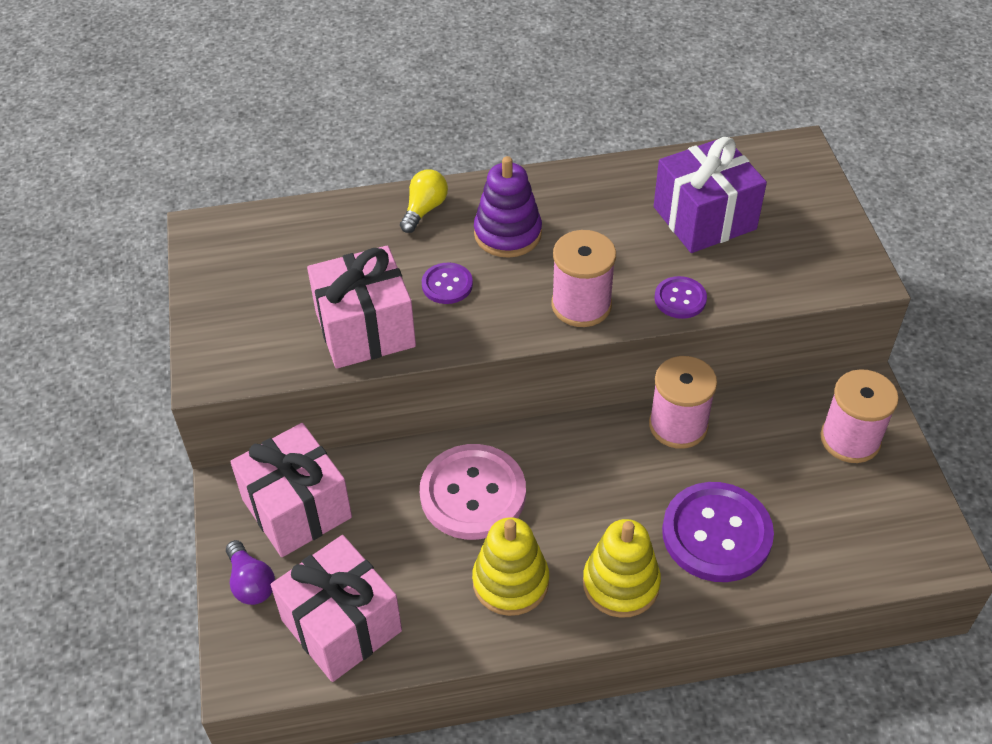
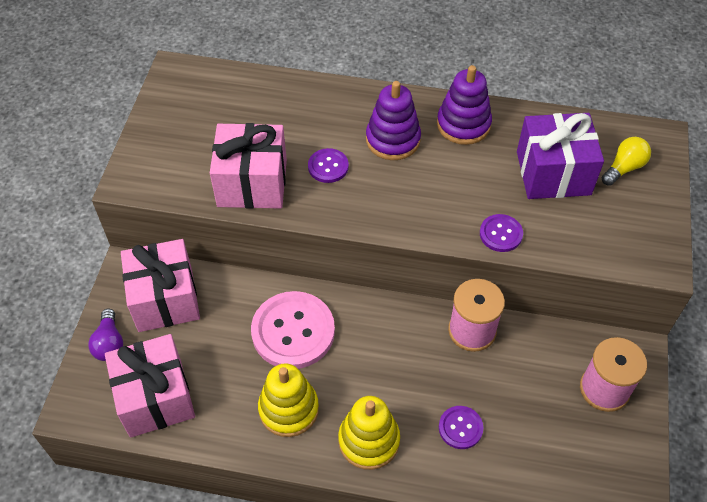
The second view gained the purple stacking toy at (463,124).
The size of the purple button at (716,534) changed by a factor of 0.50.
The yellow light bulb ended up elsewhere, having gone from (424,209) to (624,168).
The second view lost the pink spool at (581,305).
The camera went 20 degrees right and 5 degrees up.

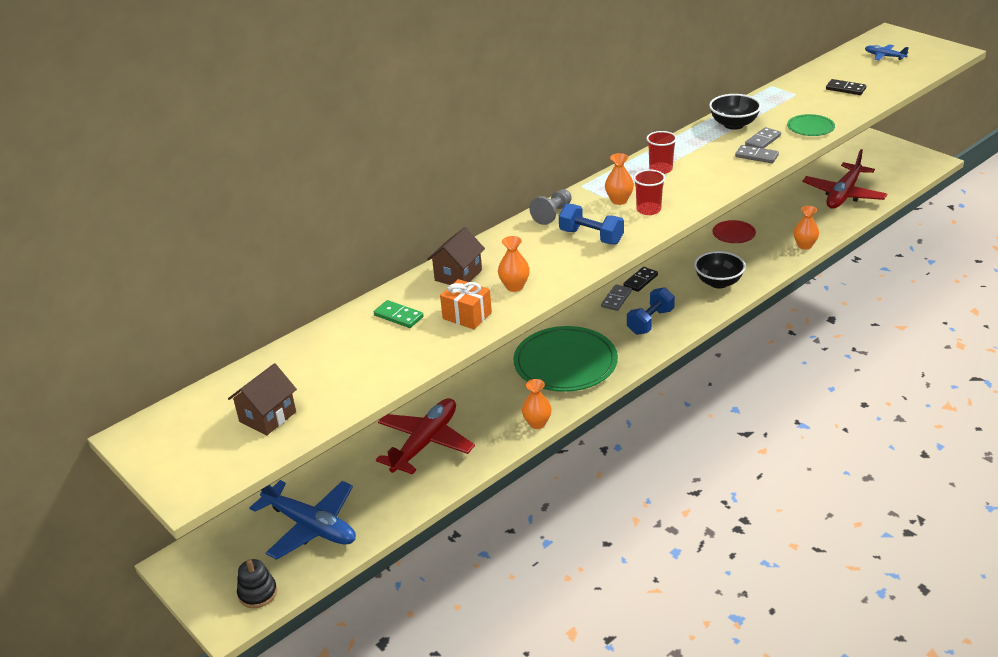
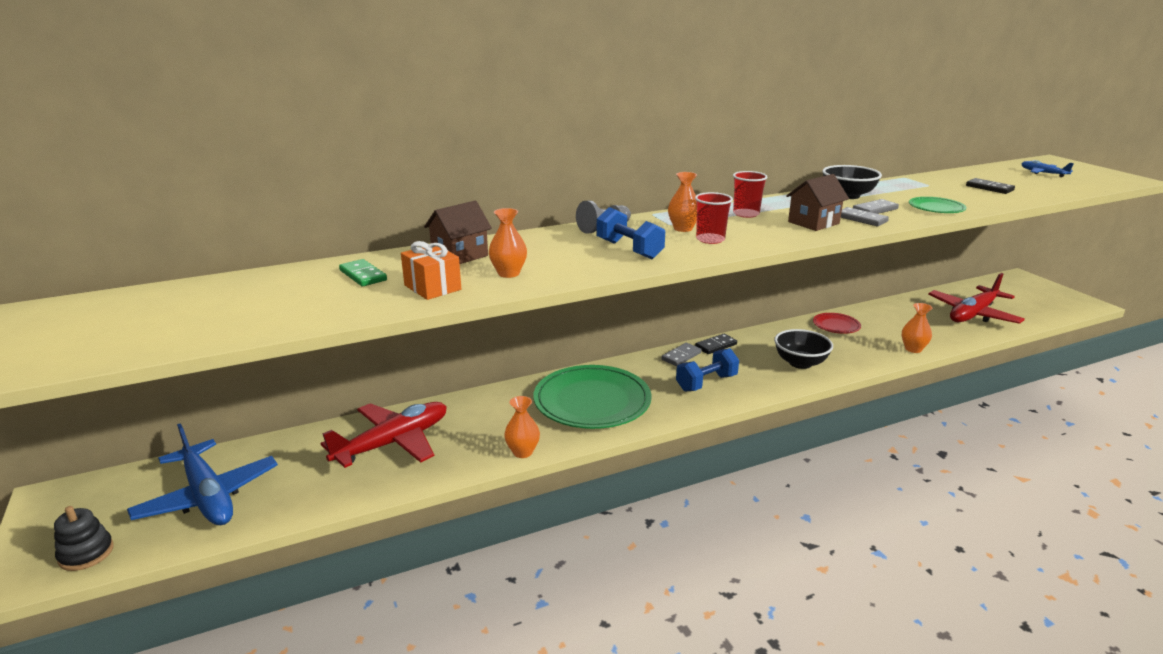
The brown house ended up elsewhere, having gone from (267,417) to (813,223).
The camera went 15 degrees right and 10 degrees down.

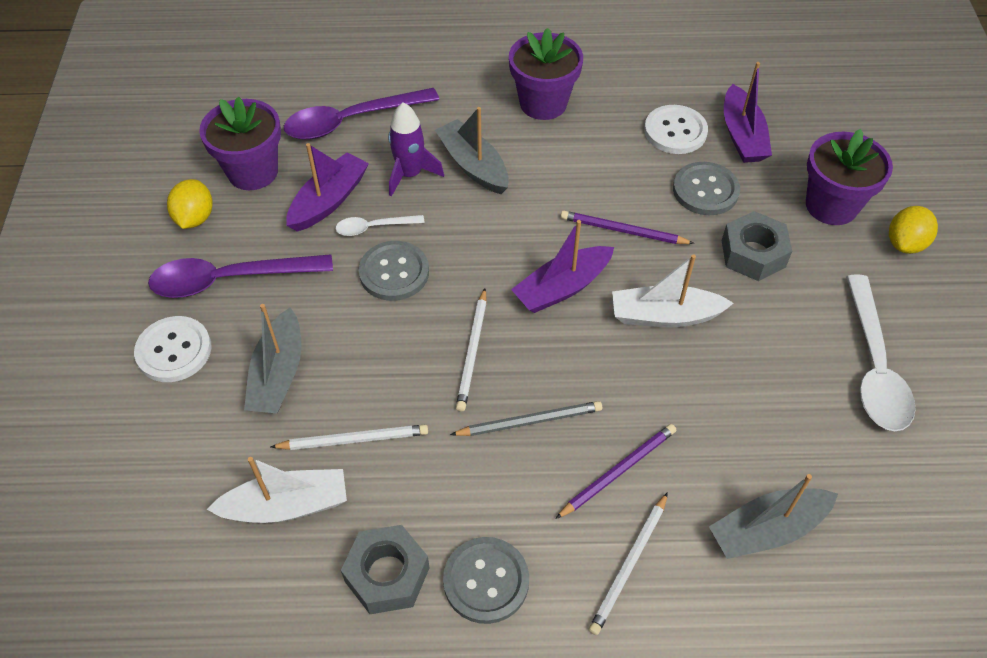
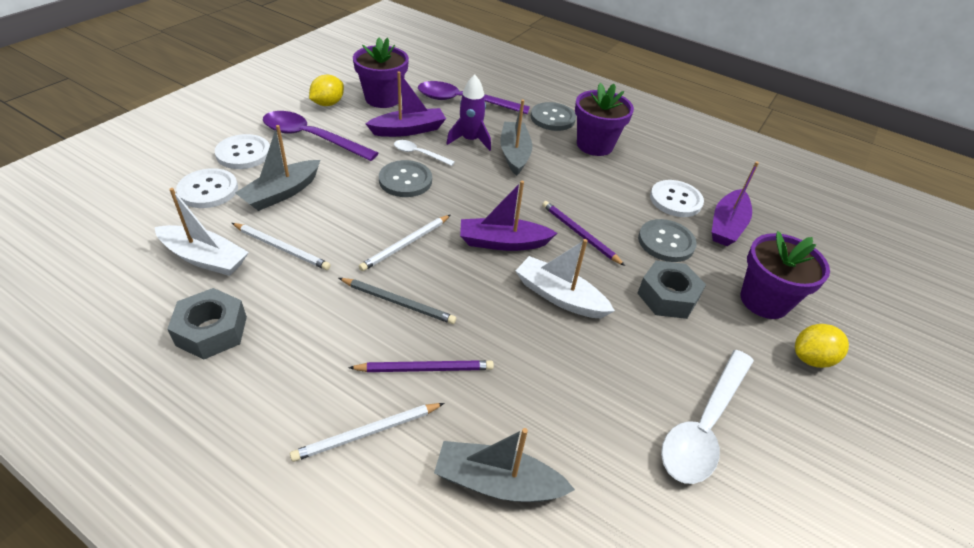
The second view gained the white button at (208,190).
The grey button ended up elsewhere, having gone from (486,581) to (552,118).
The camera went 30 degrees right and 10 degrees down.

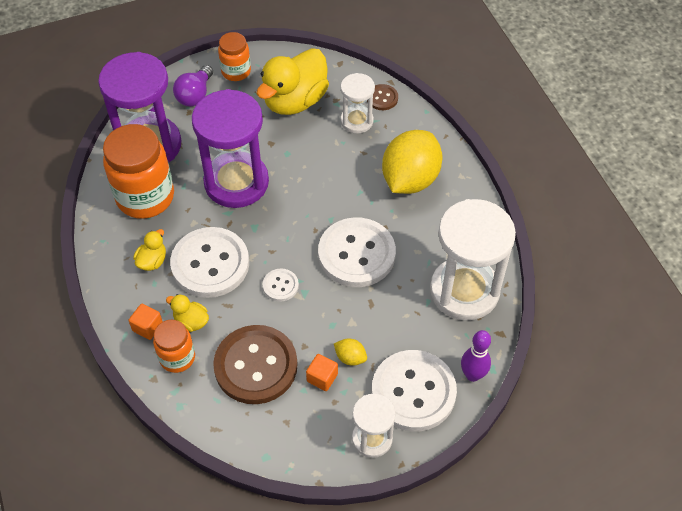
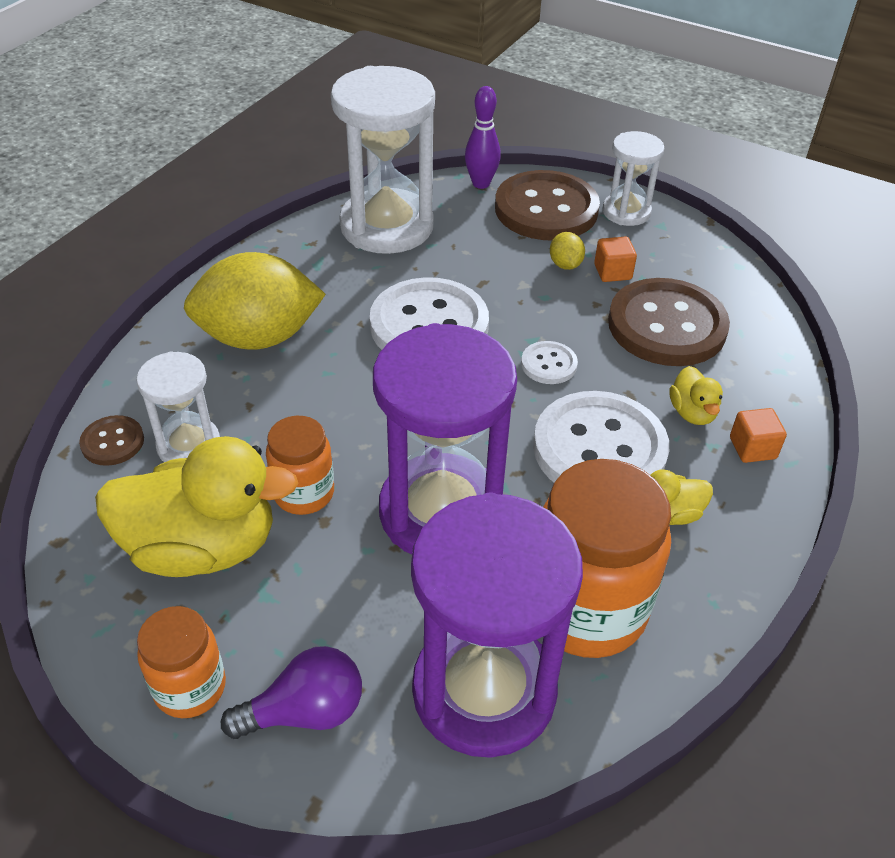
The orange jar ended up elsewhere, having gone from (177,357) to (304,493).
What was the white button at (413,392) turned into the brown button at (546,209).
The camera went 130 degrees left and 10 degrees down.

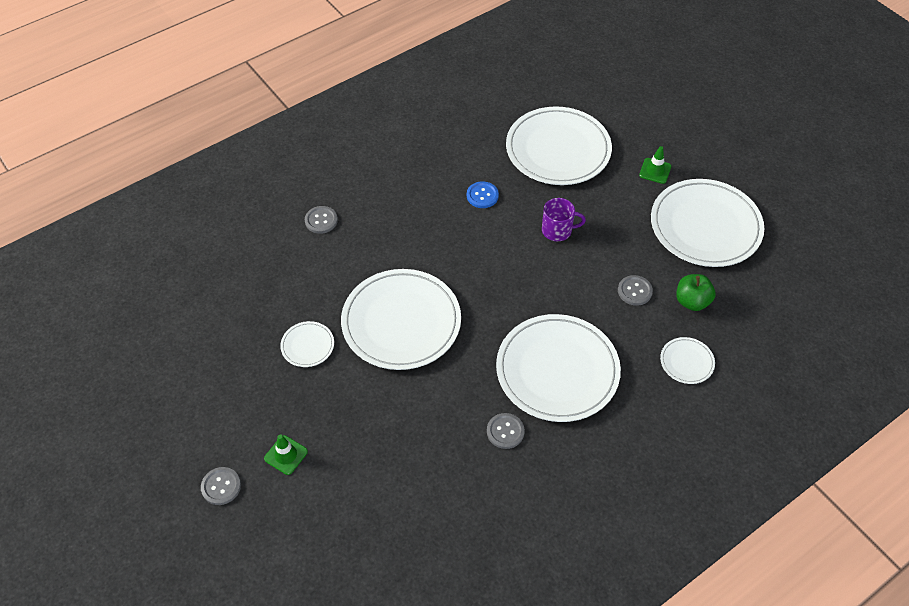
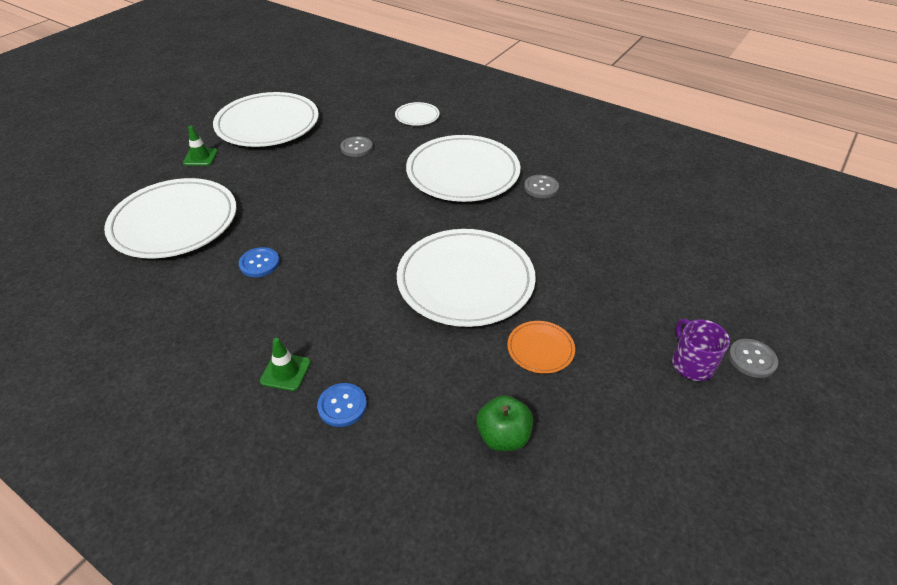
The green traffic cone ended up elsewhere, having gone from (286,455) to (285,372).
What was the grey button at (321,220) turned into the blue button at (342,406).
The green apple ended up elsewhere, having gone from (692,301) to (503,436).
What was the white plate at (307,345) turned into the orange plate at (540,349).
The purple mug ended up elsewhere, having gone from (557,230) to (692,364).
The camera went 110 degrees left and 10 degrees down.

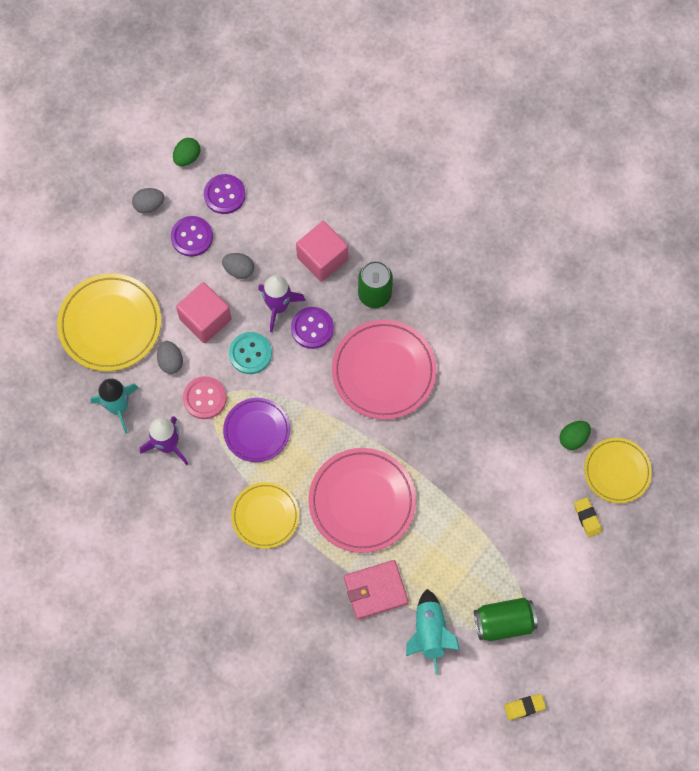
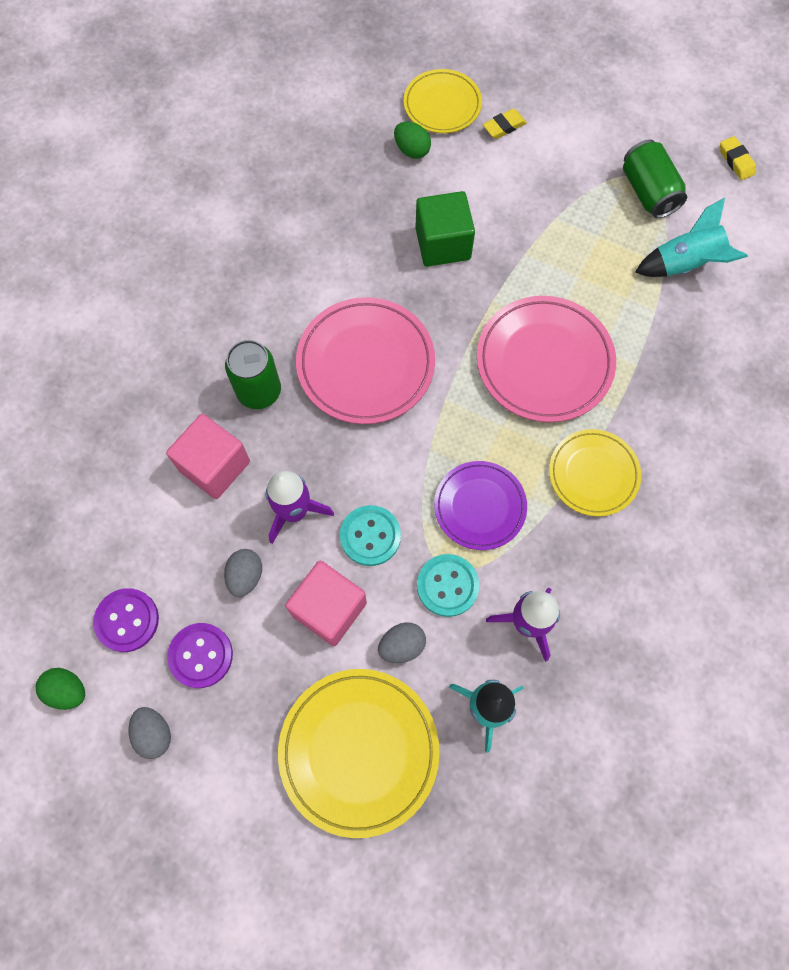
The second view gained the green cube at (443,244).
What was the pink button at (204,398) turned into the turquoise button at (447,586).
The second view lost the purple button at (312,328).
The second view lost the pink wallet at (375,590).
The camera went 100 degrees left and 0 degrees up.

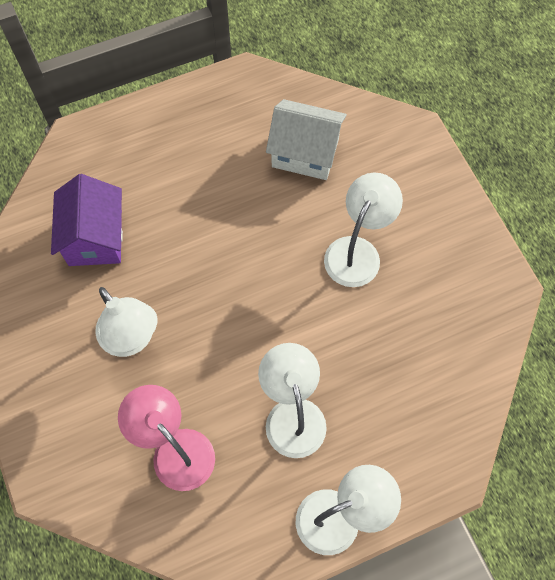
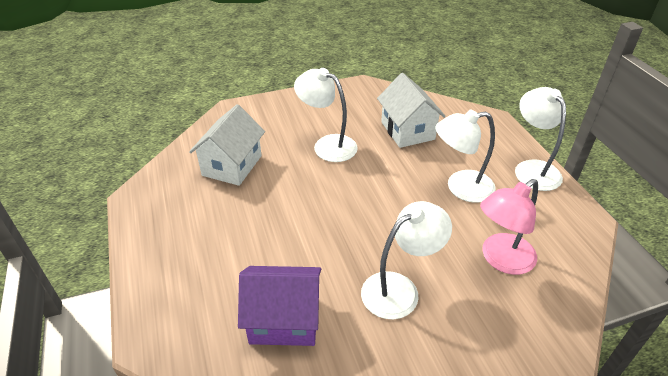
The second view gained the white house at (407,130).
The camera went 85 degrees left and 25 degrees down.

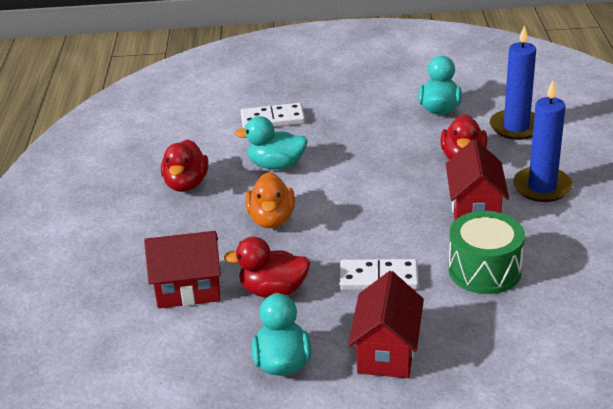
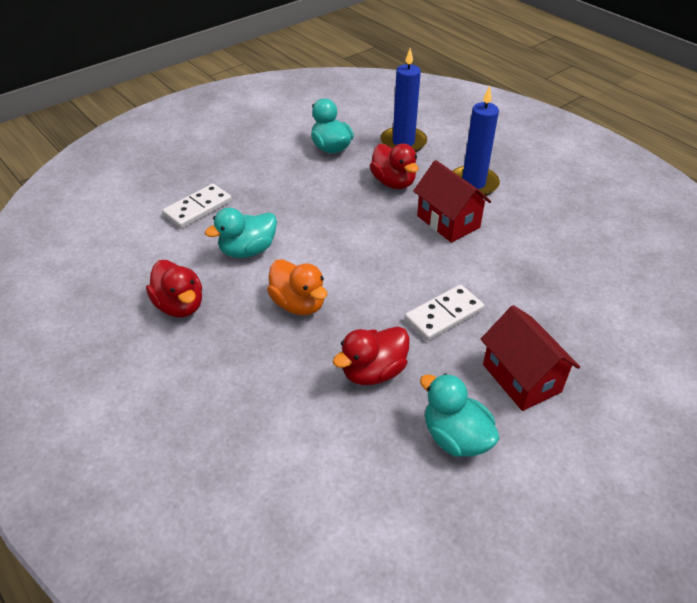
The second view lost the red house at (188,289).
The second view lost the green drum at (484,270).
The camera went 40 degrees left and 10 degrees up.

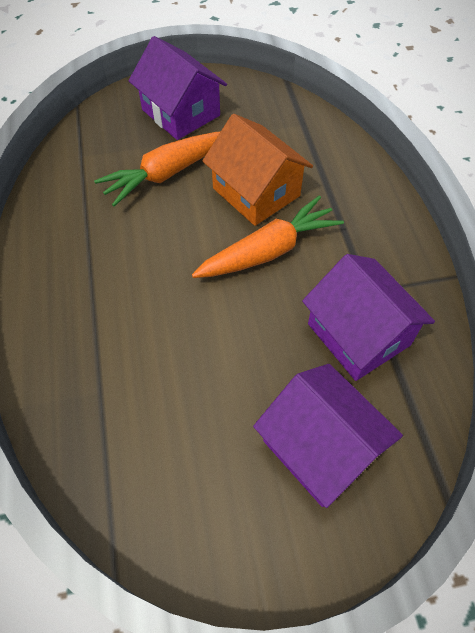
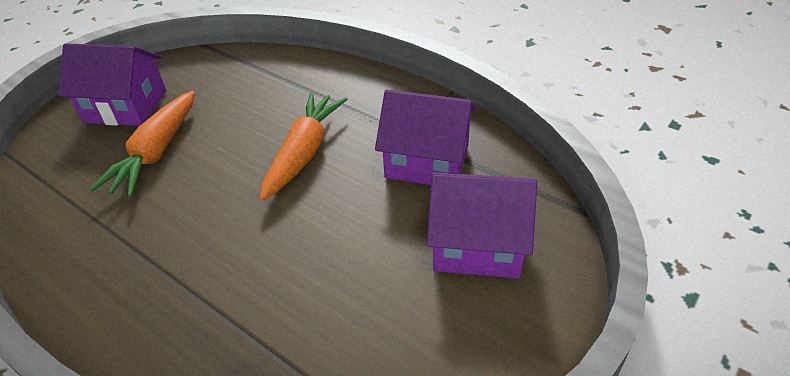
The second view lost the orange house at (256,192).
The camera went 40 degrees left and 15 degrees down.

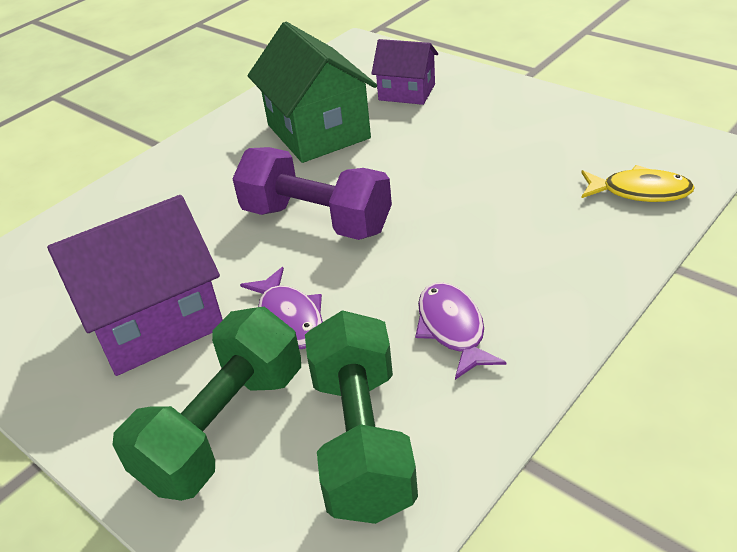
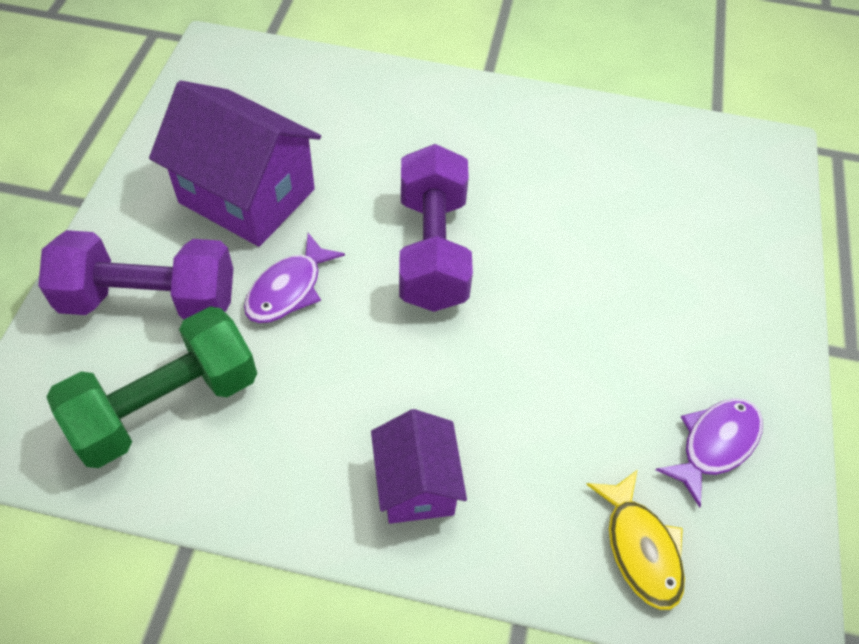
What was the green dumbbell at (224,427) turned into the purple dumbbell at (149,300).
The purple house ended up elsewhere, having gone from (407,92) to (416,484).
The purple fish ended up elsewhere, having gone from (452,329) to (715,444).
The second view lost the green house at (318,131).
The camera went 55 degrees right and 15 degrees up.

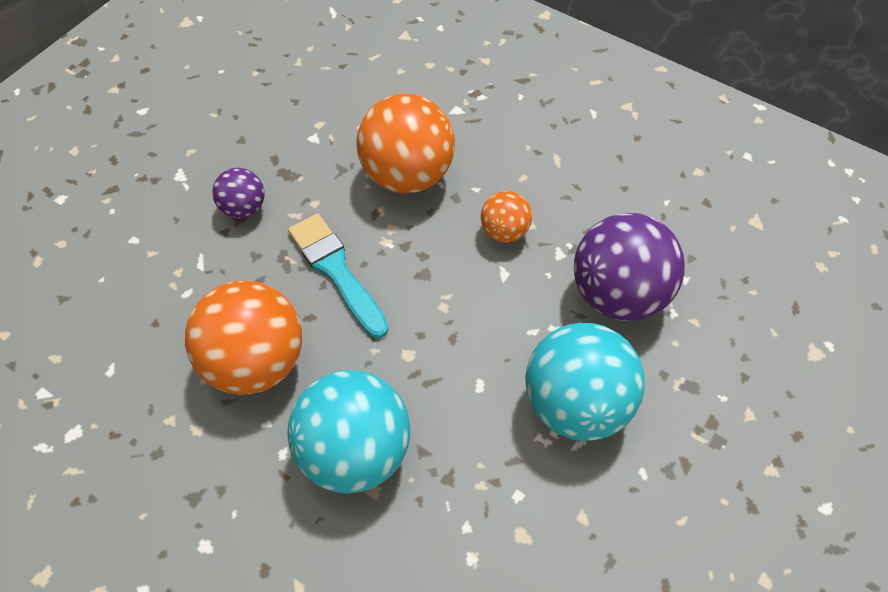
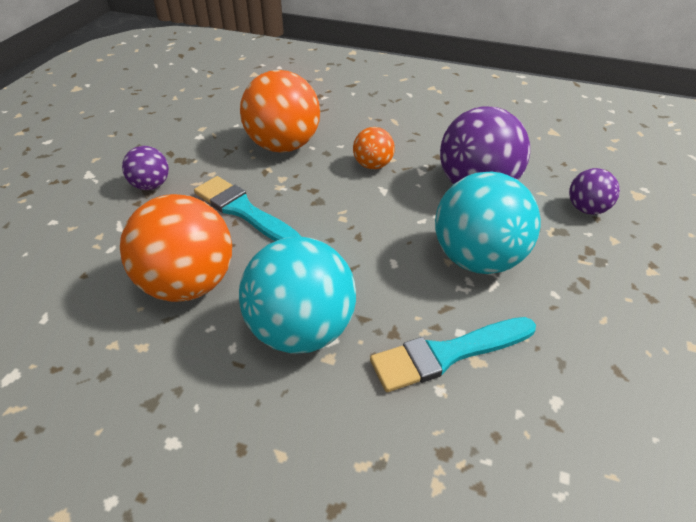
The second view gained the turquoise brush at (447,354).
The second view gained the purple ball at (586,209).
The camera went 15 degrees left and 15 degrees down.

